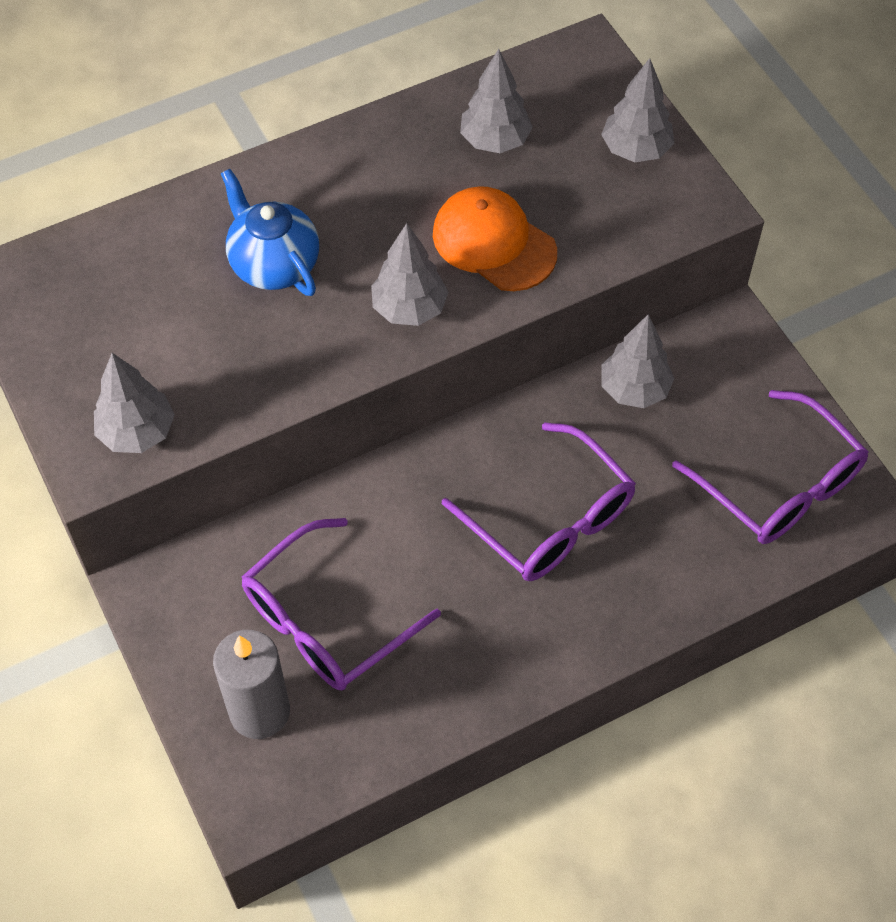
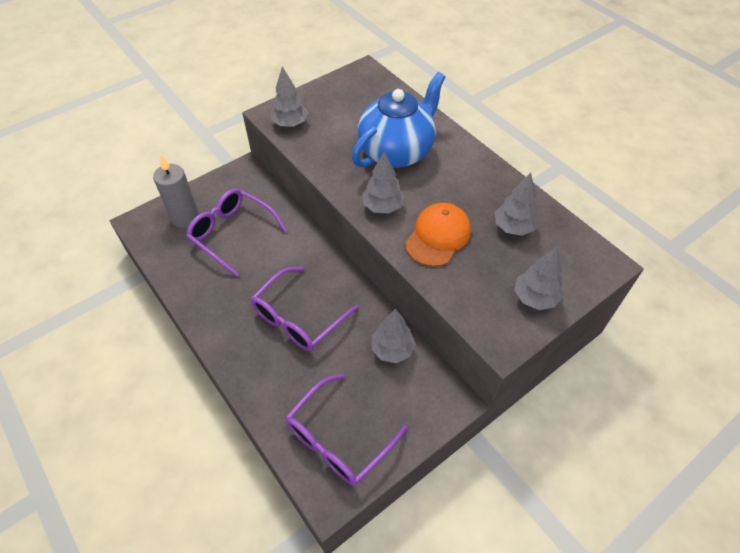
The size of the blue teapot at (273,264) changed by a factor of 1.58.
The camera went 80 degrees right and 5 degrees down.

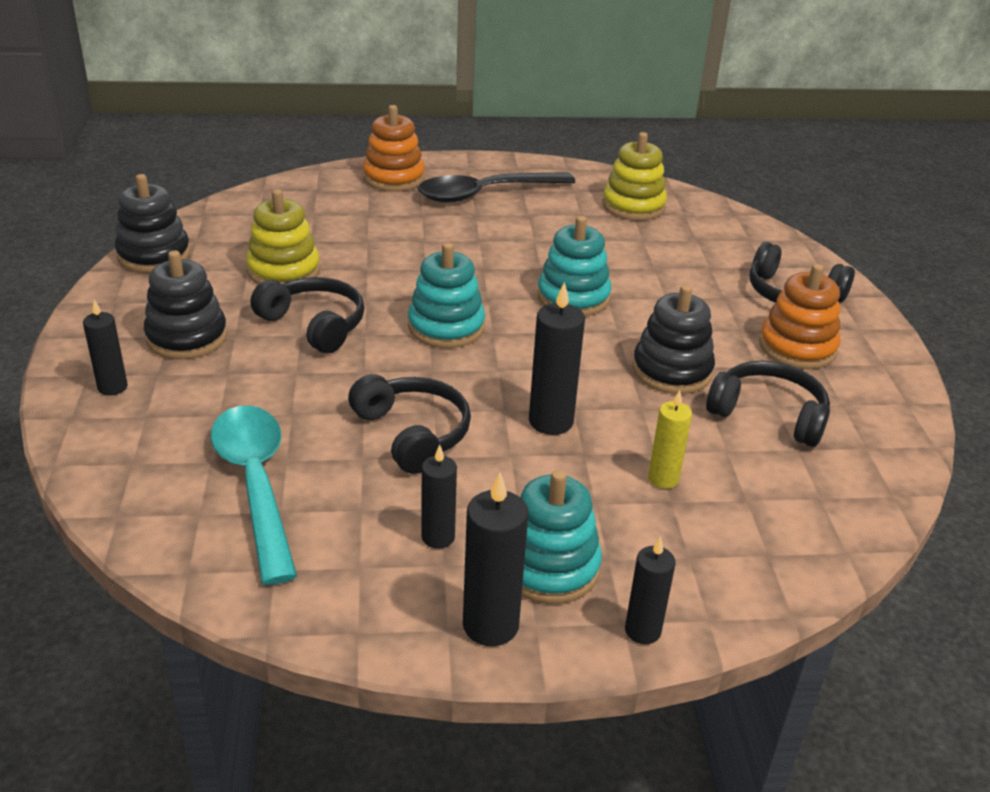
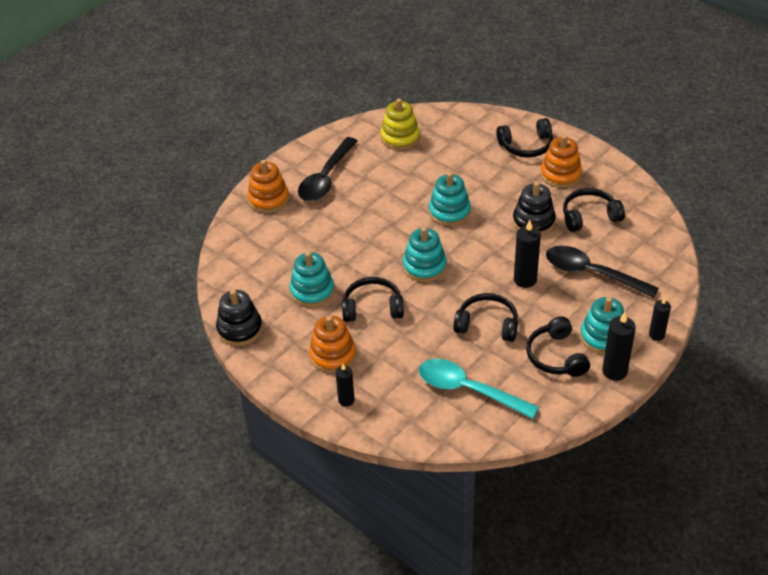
What was the yellow stacking toy at (284,271) turned into the turquoise stacking toy at (312,291).
What was the black stacking toy at (187,337) turned into the orange stacking toy at (333,355).
Where the black candle stood at (438,537), the black headphones came to stand at (556,356).
Where the yellow candle stood at (663,479), the black spoon came to stand at (592,273).
The camera went 40 degrees left and 10 degrees up.

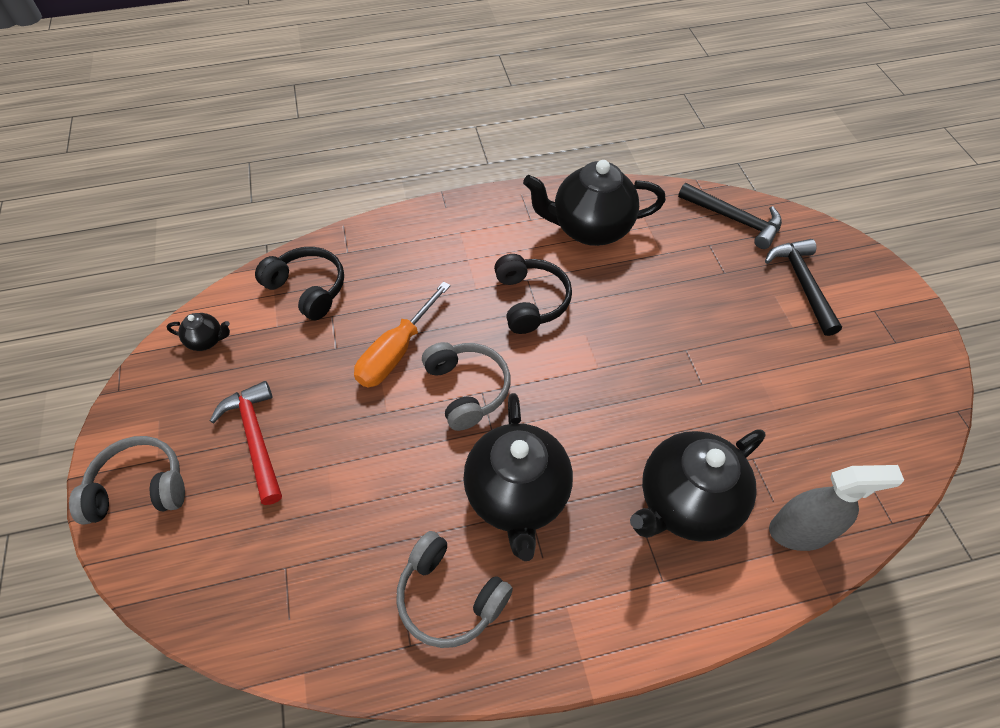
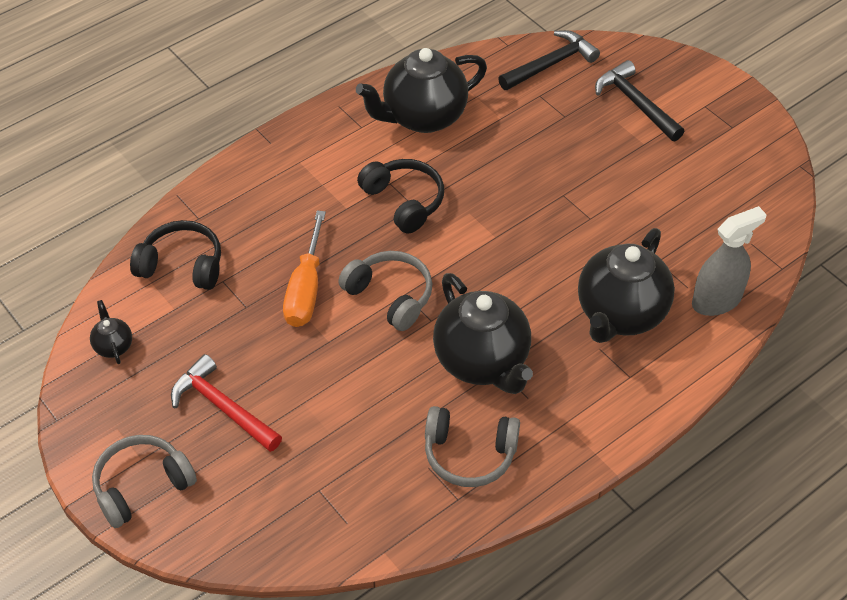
The black teapot at (207,340) ended up facing another way, 90 degrees counterclockwise from before.
The black hammer at (734,219) ended up facing another way, 45 degrees counterclockwise from before.
The camera went 25 degrees left and 5 degrees down.

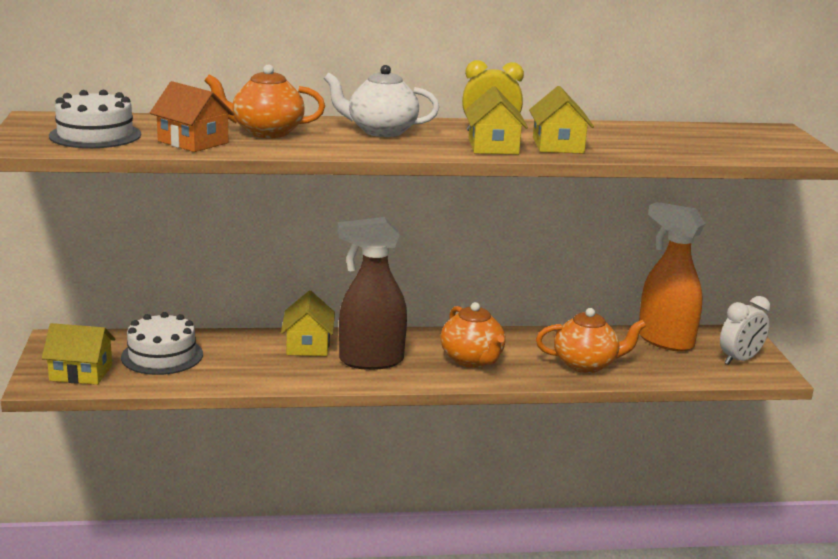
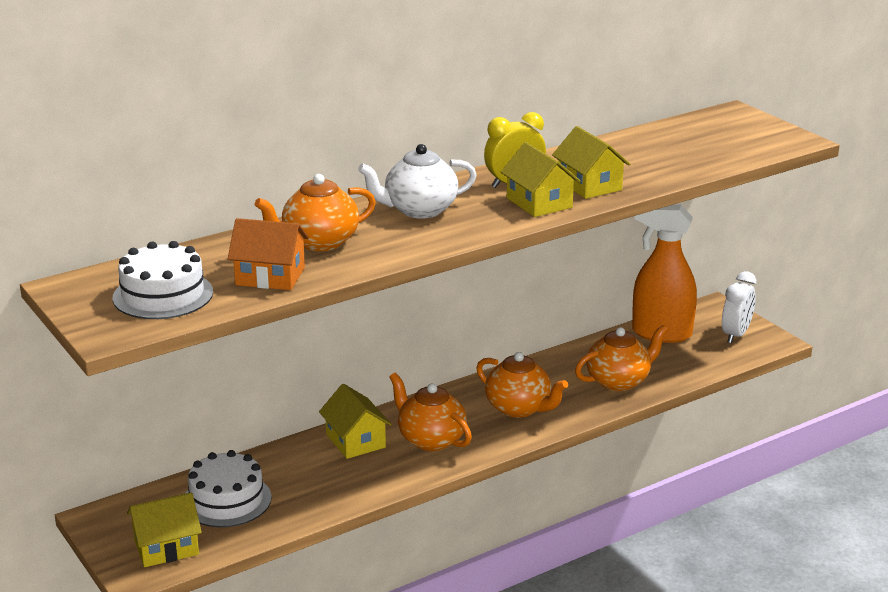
Where the brown spray bottle stood at (370,361), the orange teapot came to stand at (430,439).
The camera went 25 degrees left and 5 degrees up.

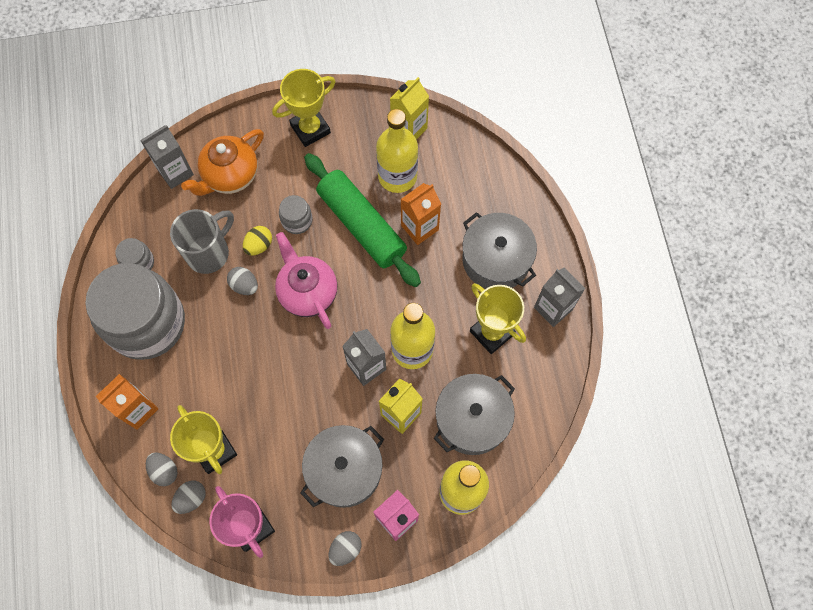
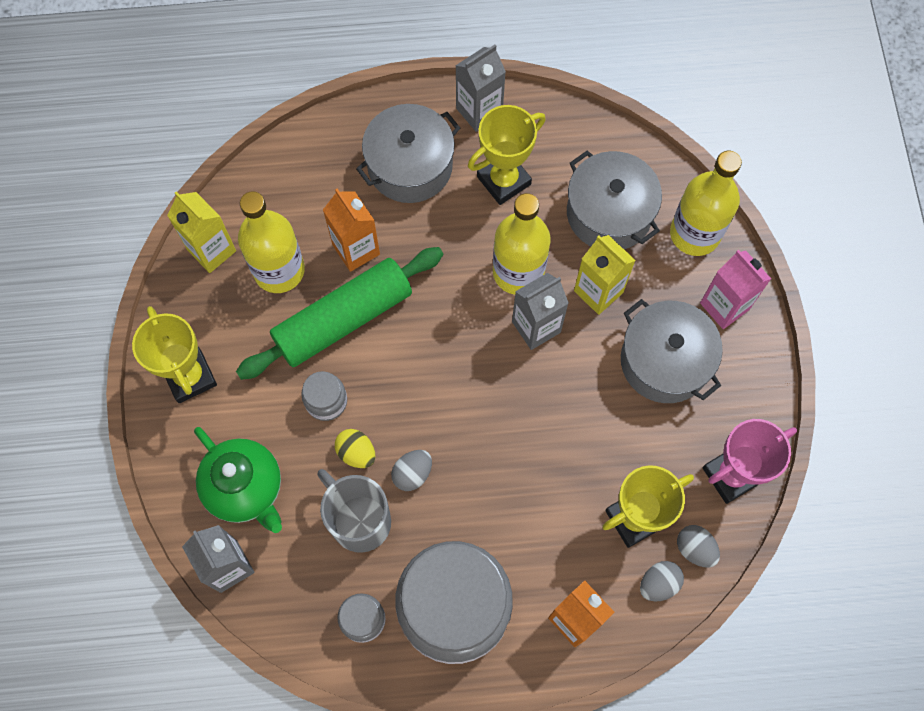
What was the orange teapot at (230,176) turned into the green teapot at (246,488).
The second view lost the pink teapot at (307,292).
The second view lost the grey egg at (345,549).
The camera went 85 degrees left and 0 degrees up.

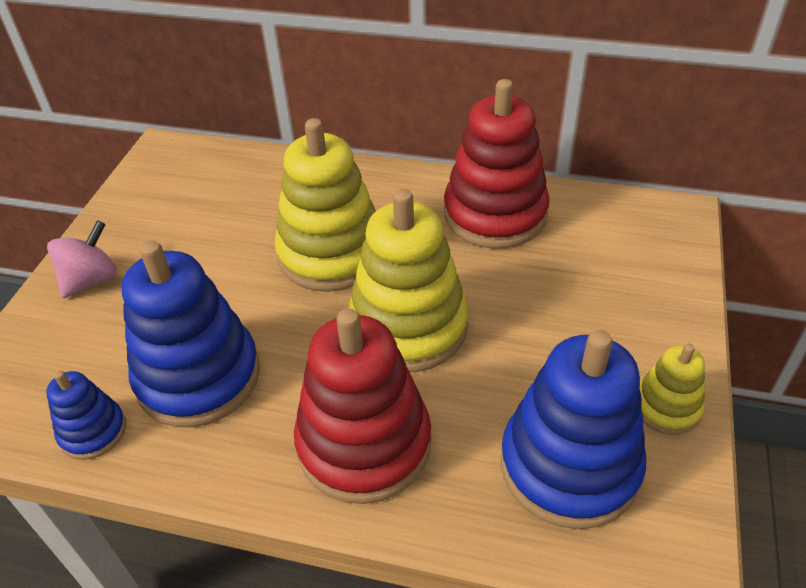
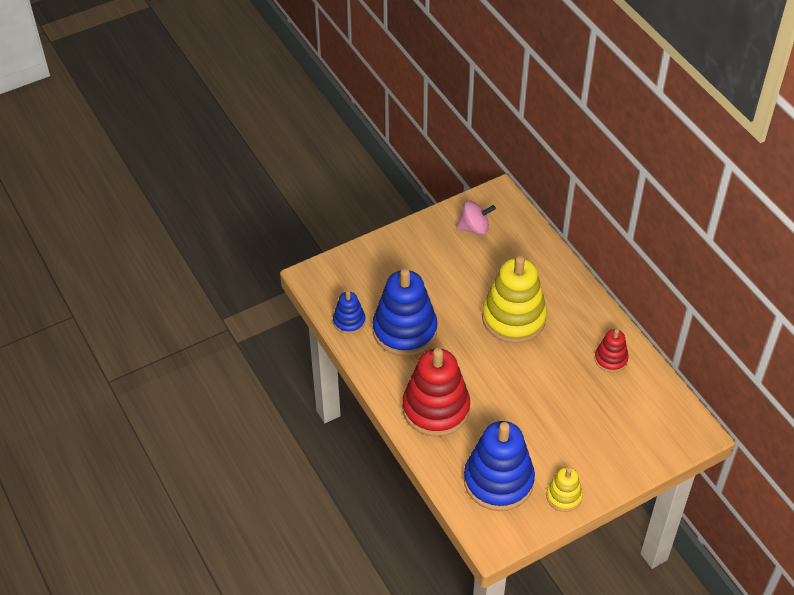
The pink spinning top ended up elsewhere, having gone from (91,280) to (474,228).
The size of the red stacking toy at (495,214) changed by a factor of 0.51.
The second view lost the yellow stacking toy at (408,327).
The camera went 45 degrees right and 5 degrees up.

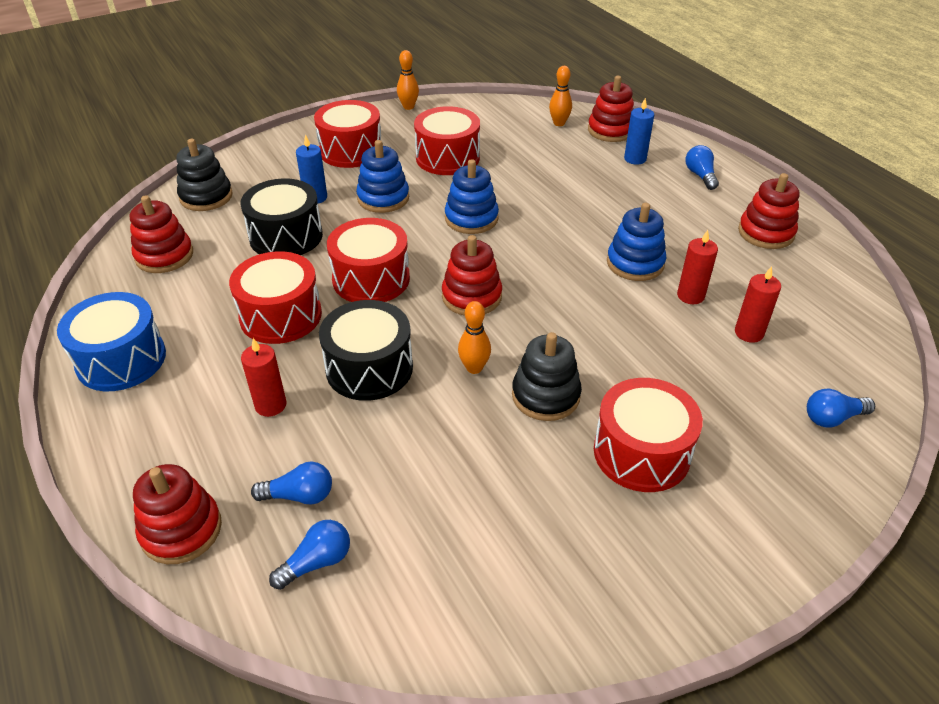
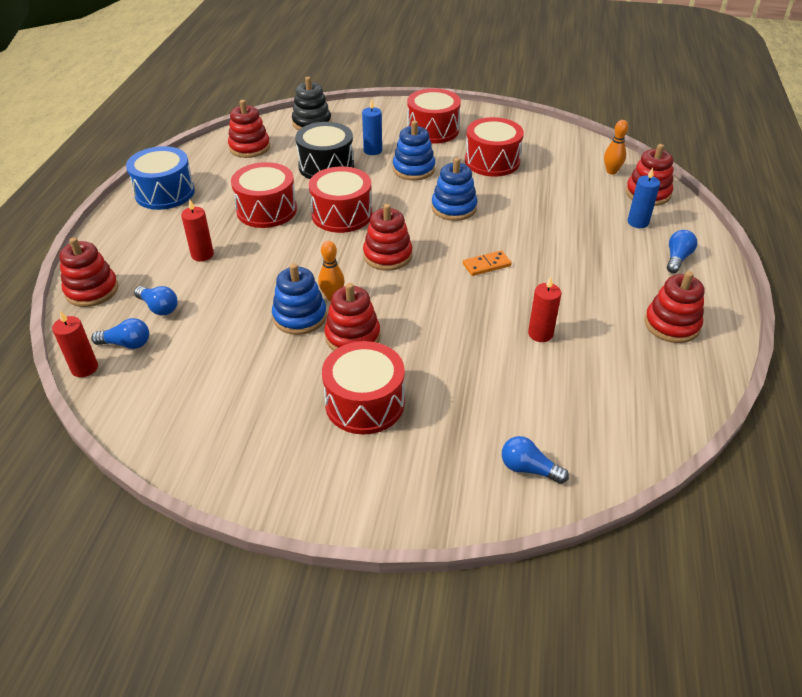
The red candle ended up elsewhere, having gone from (749,333) to (84,368).
The blue stacking toy ended up elsewhere, having gone from (635,263) to (300,317).
What was the black stacking toy at (545,395) turned into the red stacking toy at (352,336).
The second view gained the orange domino at (486,265).
The second view lost the black drum at (369,368).
The second view lost the orange bowling pin at (408,107).
The camera went 40 degrees right and 0 degrees up.

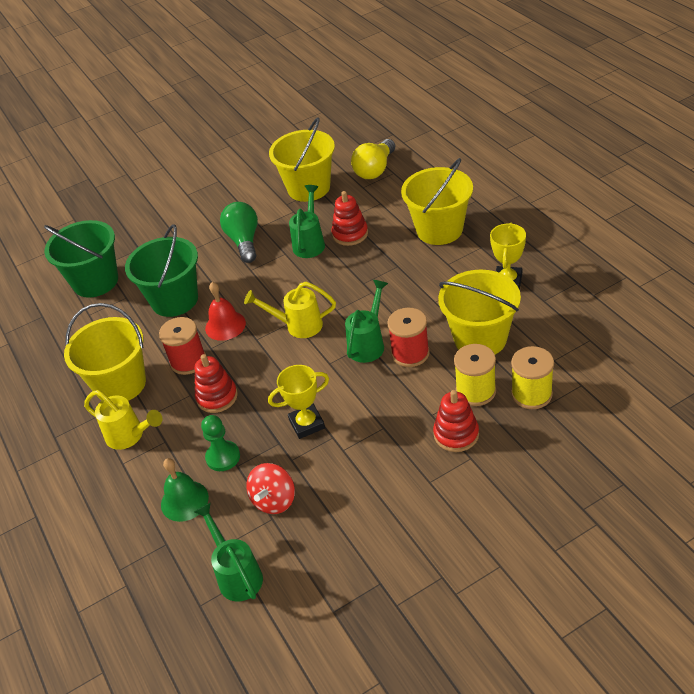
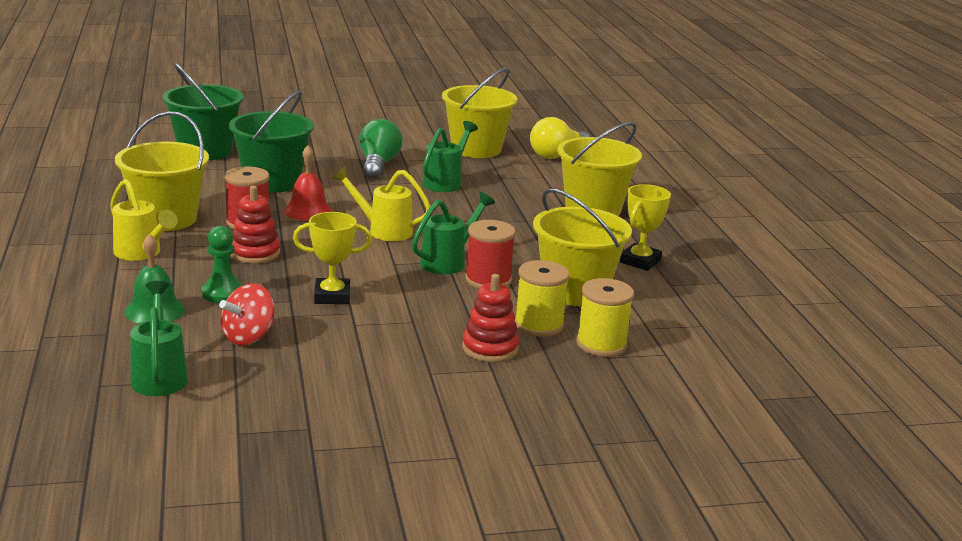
The second view lost the red stacking toy at (350,234).
The camera went 10 degrees right and 20 degrees down.

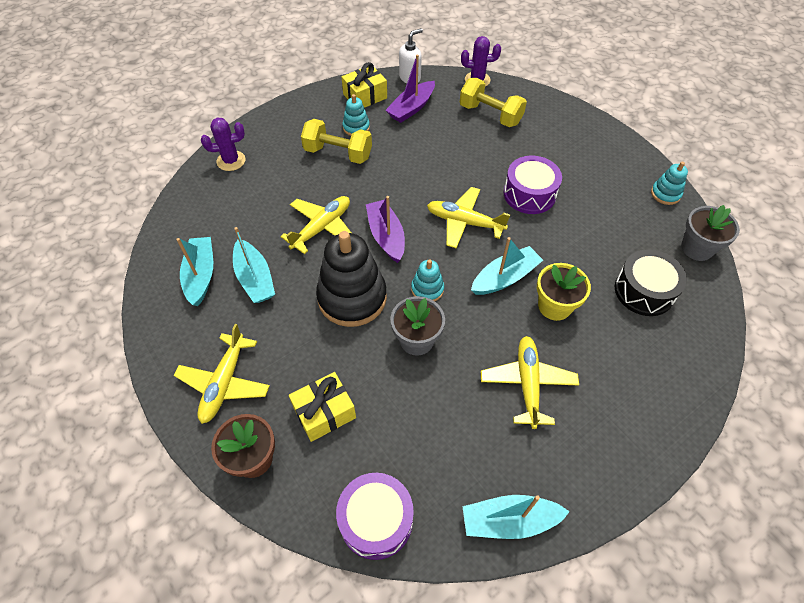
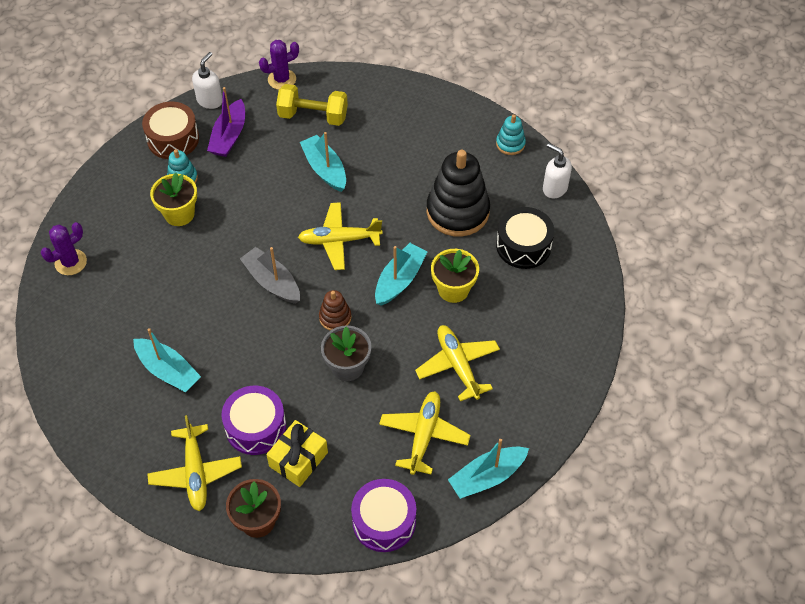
Where the yellow gift stood at (365,96), the brown drum came to stand at (173,139).
Where the yellow dumbbell stood at (338,153), the yellow flower pot came to stand at (179,214).
The purple drum ended up elsewhere, having gone from (529,194) to (256,427).
What was the purple boat at (386,236) turned into the grey boat at (272,282).
The turquoise boat ended up elsewhere, having gone from (201,275) to (325,169).
What was the turquoise stacking toy at (427,289) turned into the brown stacking toy at (335,317).
The yellow plane ended up elsewhere, having gone from (322,228) to (424,435).
The black stacking toy ended up elsewhere, having gone from (352,297) to (457,211).
Where the grey flower pot stood at (697,248), the white soap dispenser came to stand at (554,188).
The camera went 25 degrees left and 0 degrees up.

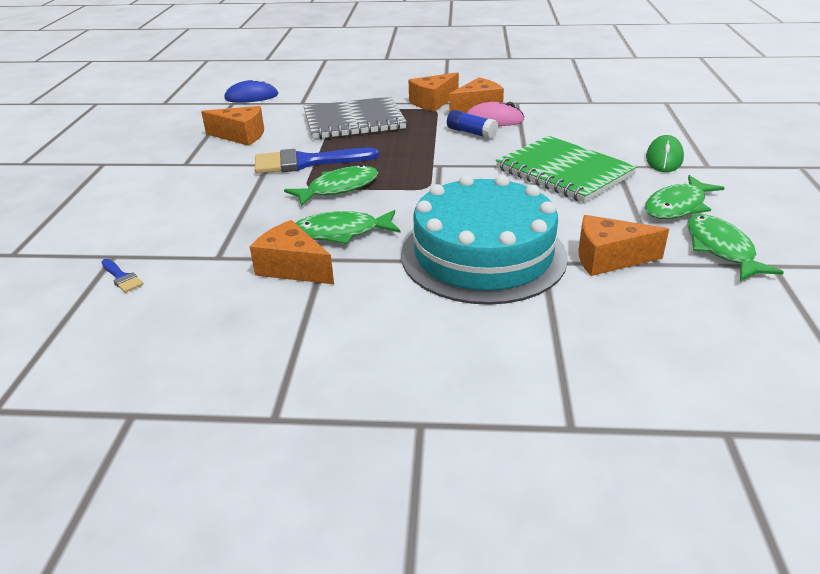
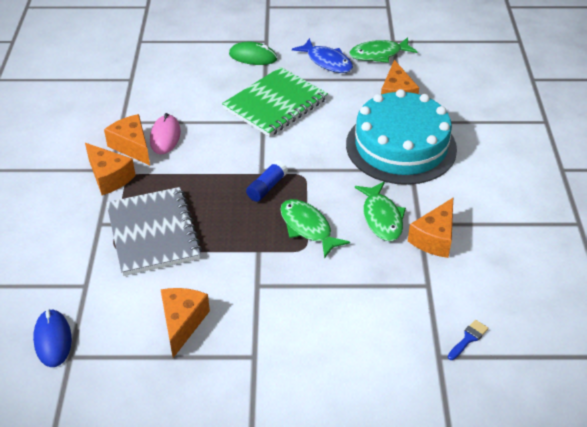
The blue glue stick ended up elsewhere, having gone from (471,133) to (267,187).
What was the green fish at (677,206) turned into the blue fish at (327,61).
The second view lost the blue brush at (306,162).
The camera went 95 degrees left and 10 degrees up.

